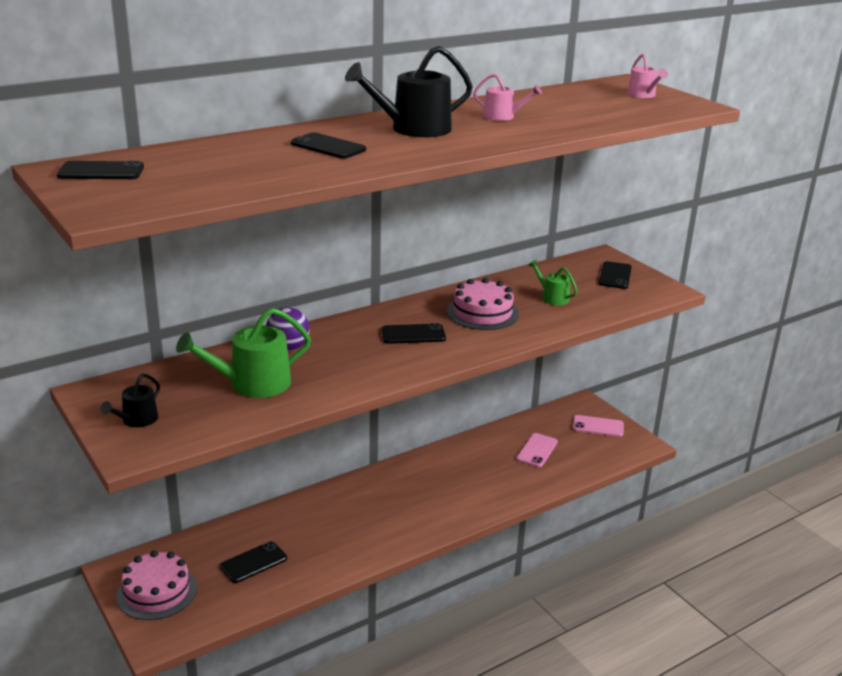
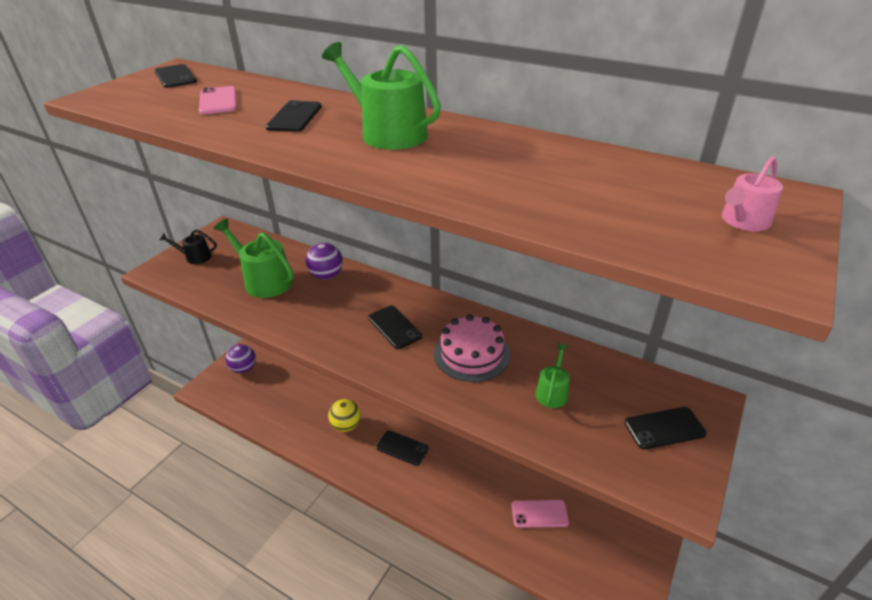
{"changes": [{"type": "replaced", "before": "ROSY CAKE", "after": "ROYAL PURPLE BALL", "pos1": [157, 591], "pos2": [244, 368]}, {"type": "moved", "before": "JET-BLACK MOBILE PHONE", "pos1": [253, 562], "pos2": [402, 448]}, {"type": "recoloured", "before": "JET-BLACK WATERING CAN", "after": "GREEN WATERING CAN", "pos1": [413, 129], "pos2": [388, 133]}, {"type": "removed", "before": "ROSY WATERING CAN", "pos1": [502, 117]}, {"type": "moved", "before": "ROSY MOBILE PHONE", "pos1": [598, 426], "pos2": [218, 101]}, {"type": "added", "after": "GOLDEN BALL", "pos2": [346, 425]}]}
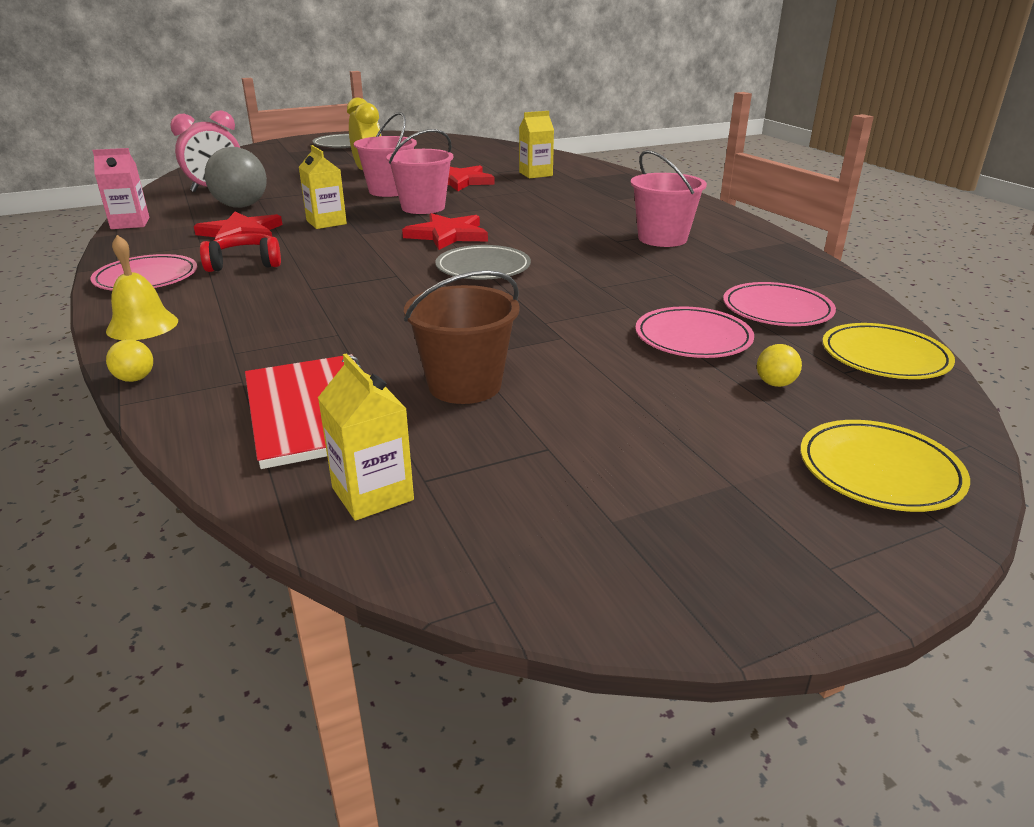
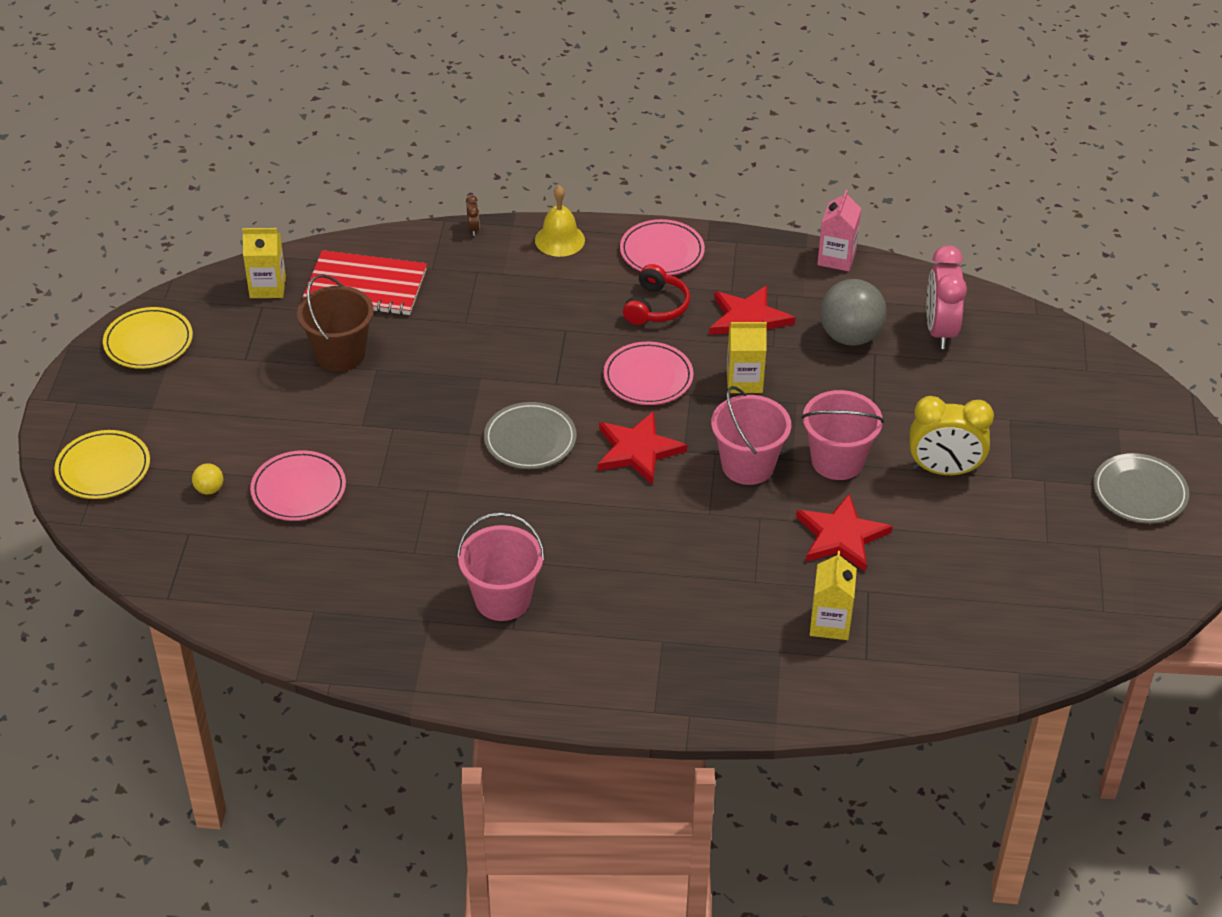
{"changes": [{"type": "replaced", "before": "GOLDEN BALL", "after": "RUSSET CLOCK", "pos1": [135, 379], "pos2": [473, 229]}, {"type": "moved", "before": "ROSY PLATE", "pos1": [777, 310], "pos2": [648, 377]}, {"type": "moved", "before": "GOLDEN PLATE", "pos1": [884, 357], "pos2": [148, 342]}]}
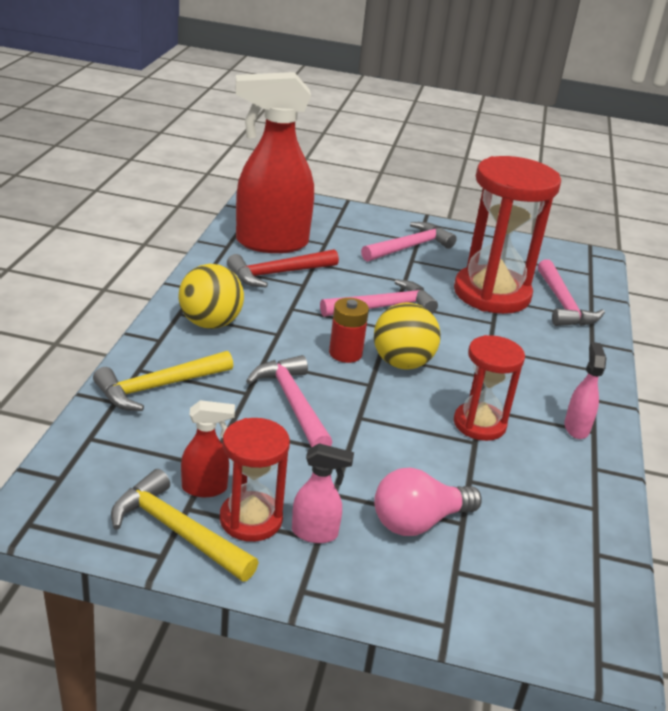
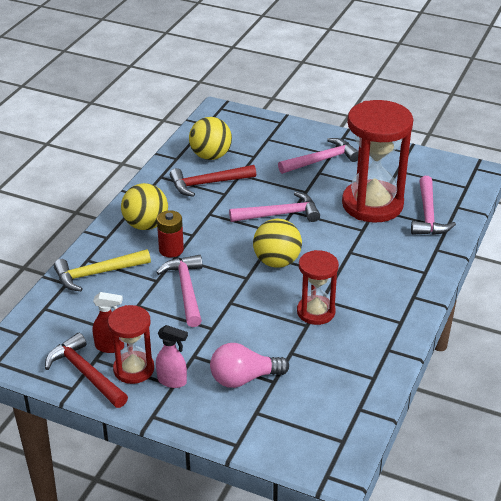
{"changes": [{"type": "recoloured", "before": "GOLDEN HAMMER", "after": "SCARLET HAMMER", "pos1": [177, 531], "pos2": [85, 373]}, {"type": "replaced", "before": "SCARLET SPRAY BOTTLE", "after": "GOLDEN BALL", "pos1": [270, 243], "pos2": [210, 156]}, {"type": "moved", "before": "SCARLET BATTERY", "pos1": [345, 353], "pos2": [171, 250]}, {"type": "removed", "before": "ROSY SPRAY BOTTLE", "pos1": [576, 428]}]}
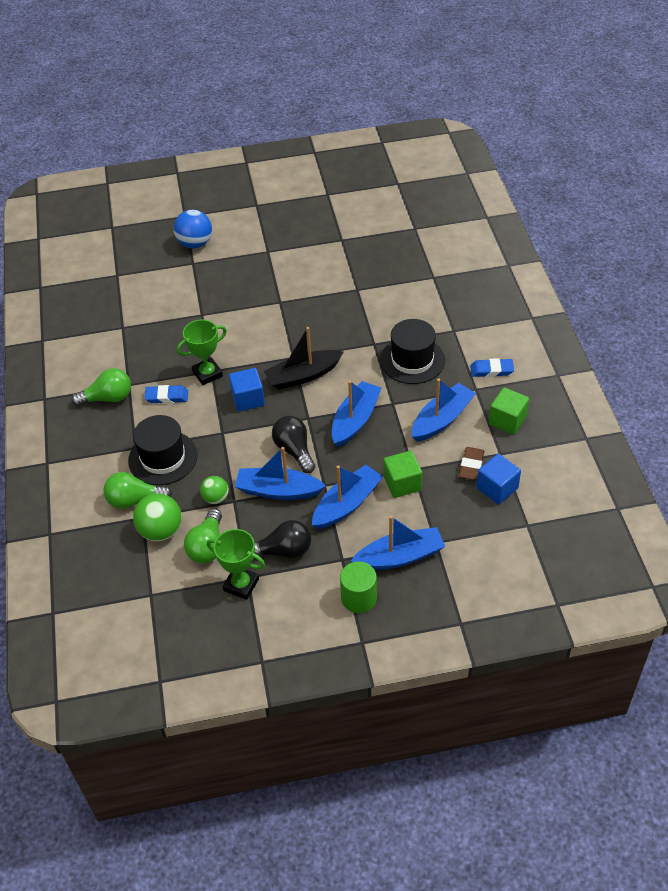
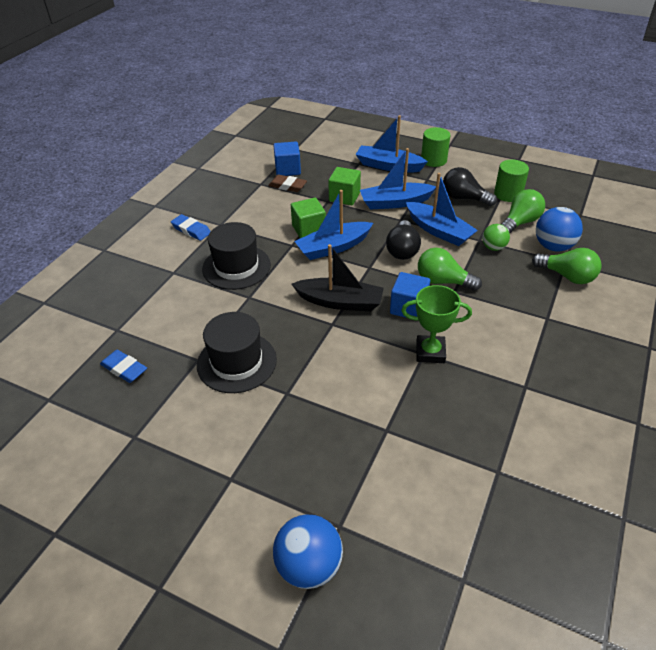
{"changes": [{"type": "moved", "before": "GREEN LIGHT BULB", "pos1": [108, 398], "pos2": [443, 281]}, {"type": "moved", "before": "JET-BLACK HAT", "pos1": [163, 458], "pos2": [236, 362]}, {"type": "recoloured", "before": "GREEN BALL", "after": "BLUE BALL", "pos1": [161, 531], "pos2": [553, 246]}, {"type": "moved", "before": "BLUE GUM ERASER", "pos1": [167, 396], "pos2": [124, 369]}, {"type": "replaced", "before": "GREEN PRIZE CUP", "after": "GREEN CYLINDER", "pos1": [241, 585], "pos2": [508, 194]}, {"type": "removed", "before": "BLUE SAILBOAT", "pos1": [442, 419]}, {"type": "turned", "before": "RUSSET GUM ERASER", "pos1": [471, 465], "pos2": [287, 186], "turn": 60}, {"type": "moved", "before": "GREEN SOLID CUBE", "pos1": [507, 420], "pos2": [309, 229]}]}
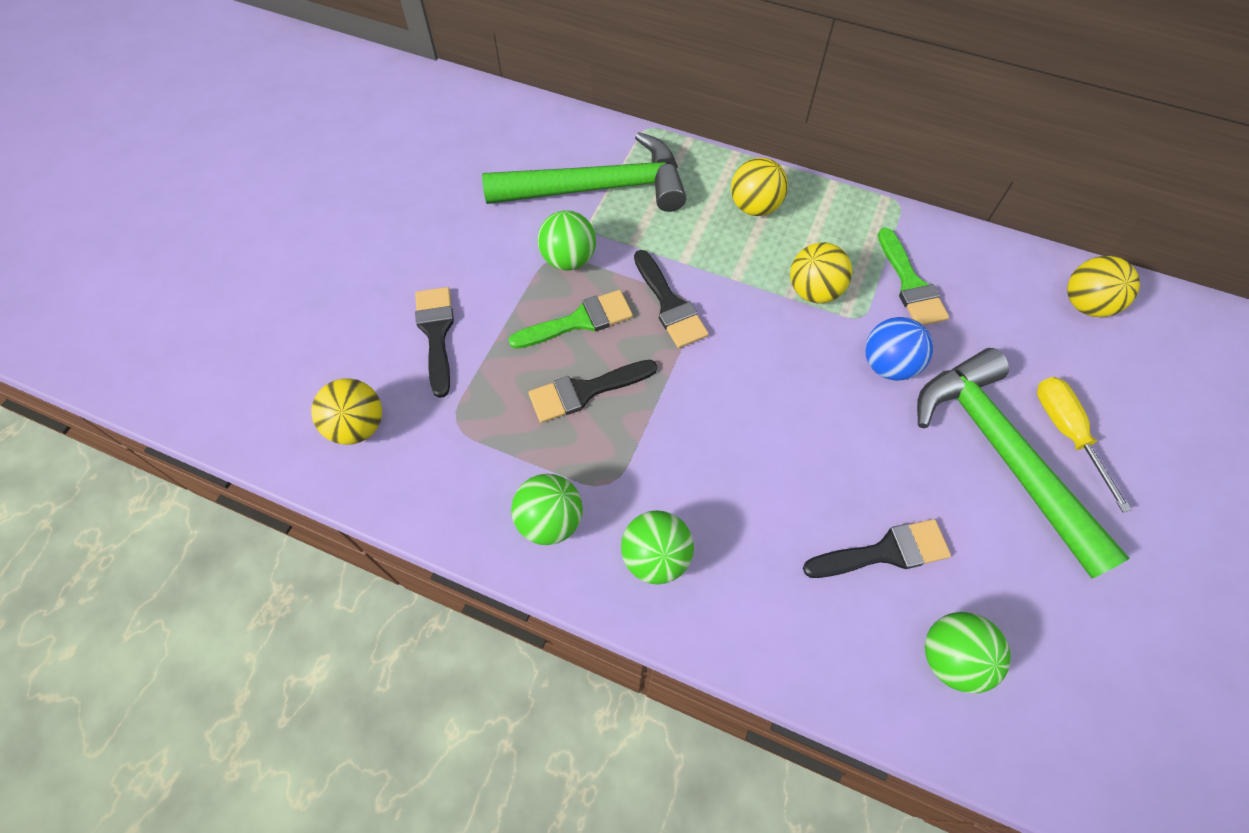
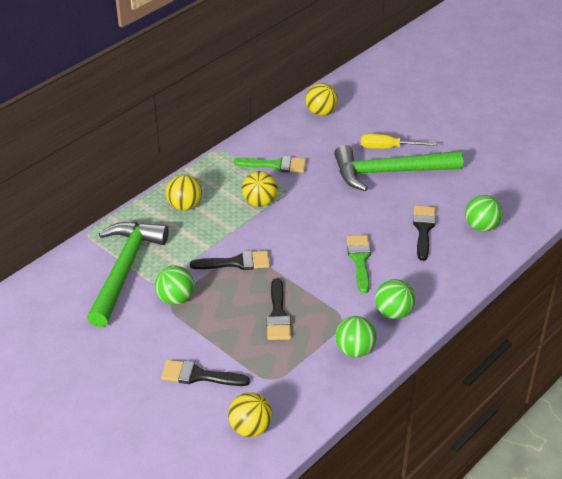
{"changes": [{"type": "moved", "before": "GREEN PAINT BRUSH", "pos1": [579, 321], "pos2": [360, 260]}, {"type": "removed", "before": "BLUE BALL", "pos1": [888, 365]}]}
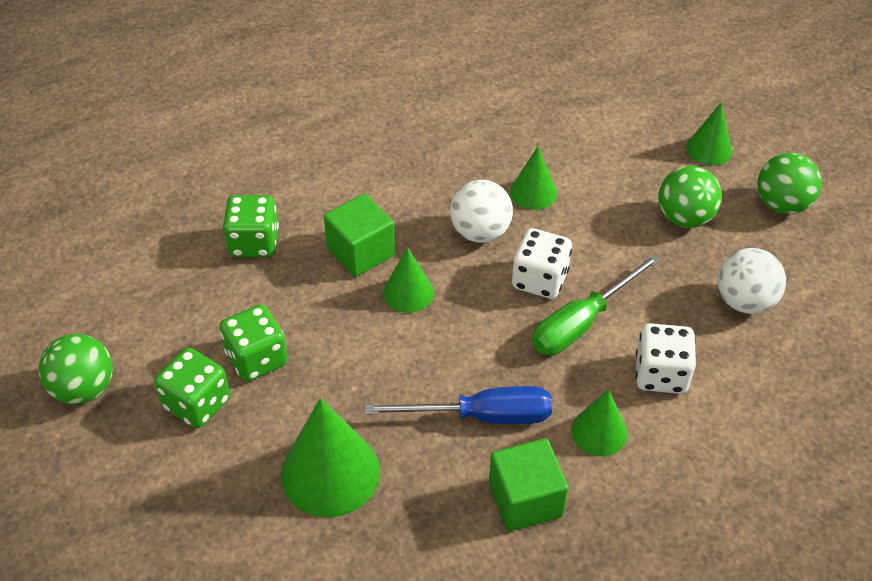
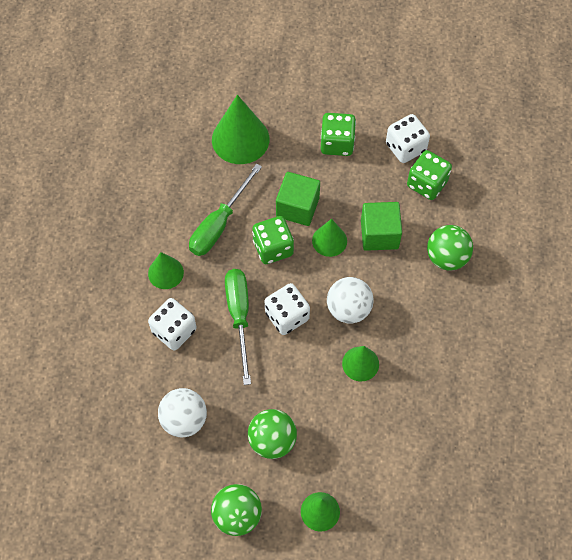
{"changes": [{"type": "moved", "before": "GREEN BALL", "pos1": [84, 389], "pos2": [446, 257]}, {"type": "moved", "before": "GREEN GAME DIE", "pos1": [197, 403], "pos2": [273, 248]}, {"type": "recoloured", "before": "BLUE HAND SCREWDRIVER", "after": "GREEN HAND SCREWDRIVER", "pos1": [481, 416], "pos2": [219, 224]}, {"type": "moved", "before": "GREEN SOLID CUBE", "pos1": [525, 499], "pos2": [297, 207]}, {"type": "added", "after": "WHITE GAME DIE", "pos2": [405, 147]}]}
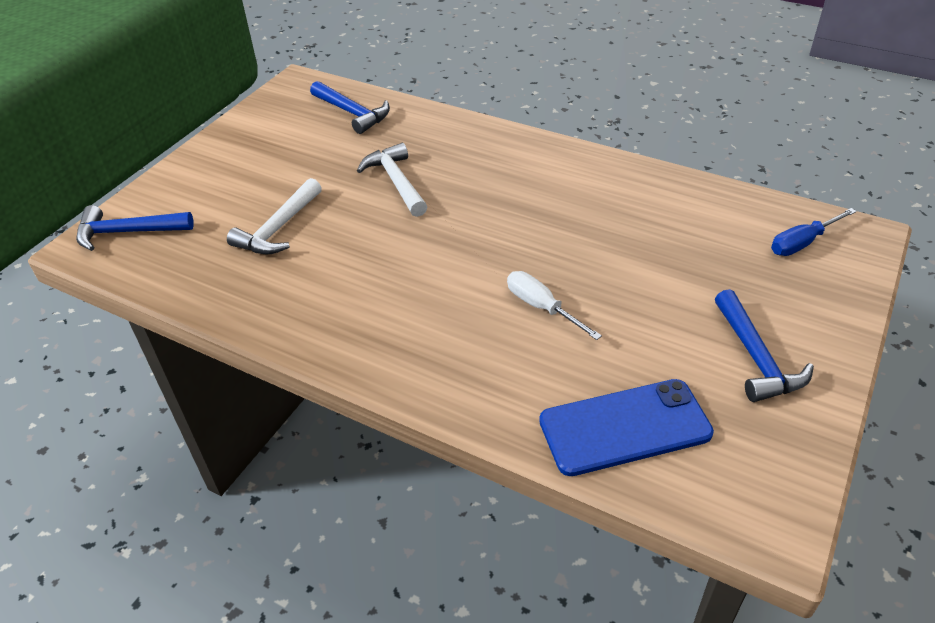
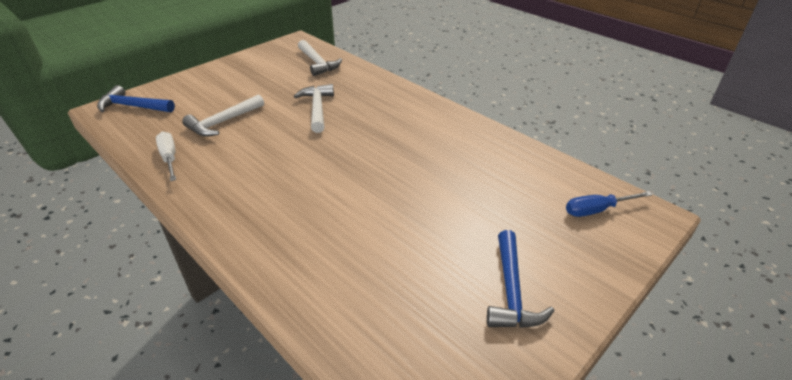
{"changes": [{"type": "recoloured", "before": "BLUE HAMMER", "after": "WHITE HAMMER", "pos1": [352, 113], "pos2": [317, 63]}, {"type": "moved", "before": "WHITE HAND SCREWDRIVER", "pos1": [541, 307], "pos2": [169, 158]}, {"type": "removed", "before": "BLUE MOBILE PHONE", "pos1": [624, 427]}]}
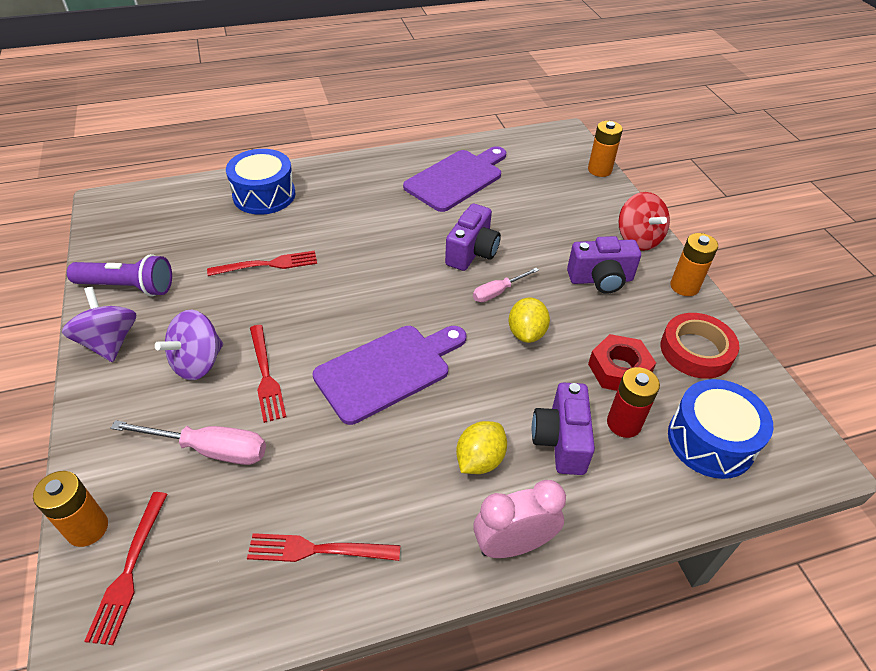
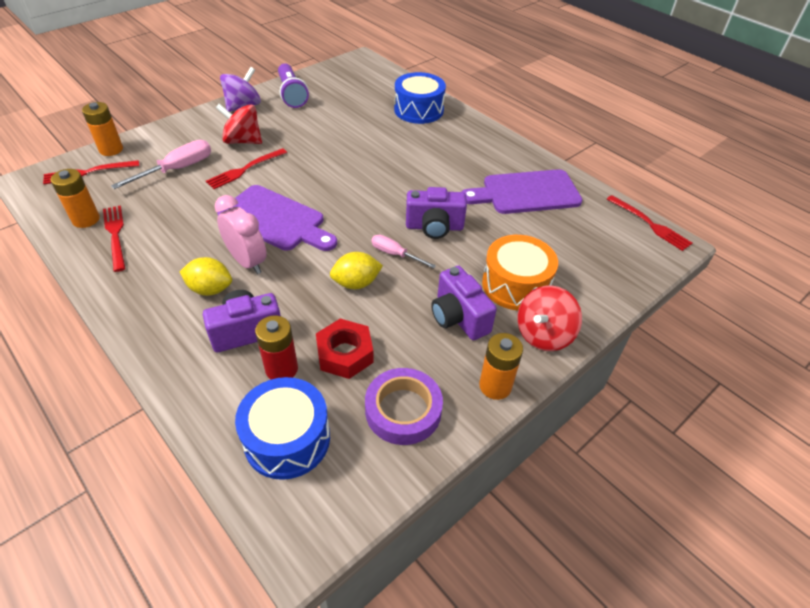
{"changes": [{"type": "turned", "before": "ROSY HAND SCREWDRIVER", "pos1": [210, 449], "pos2": [177, 169], "turn": -120}, {"type": "recoloured", "before": "ROYAL PURPLE SPINNING TOP", "after": "SCARLET SPINNING TOP", "pos1": [198, 362], "pos2": [243, 141]}, {"type": "moved", "before": "SCARLET TABLE FORK", "pos1": [268, 264], "pos2": [650, 224]}, {"type": "turned", "before": "ROYAL PURPLE CUTTING BOARD", "pos1": [457, 179], "pos2": [526, 193], "turn": 150}, {"type": "moved", "before": "ROSY CLOCK", "pos1": [513, 545], "pos2": [247, 262]}, {"type": "moved", "before": "ORANGE BATTERY", "pos1": [599, 170], "pos2": [86, 219]}, {"type": "recoloured", "before": "SCARLET ROLL OF TAPE", "after": "ROYAL PURPLE ROLL OF TAPE", "pos1": [696, 350], "pos2": [403, 410]}, {"type": "added", "after": "ORANGE SNARE DRUM", "pos2": [515, 285]}]}
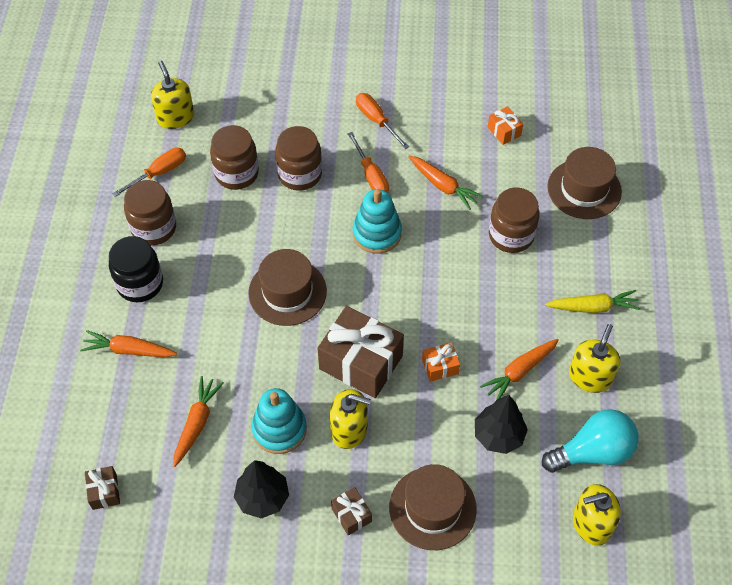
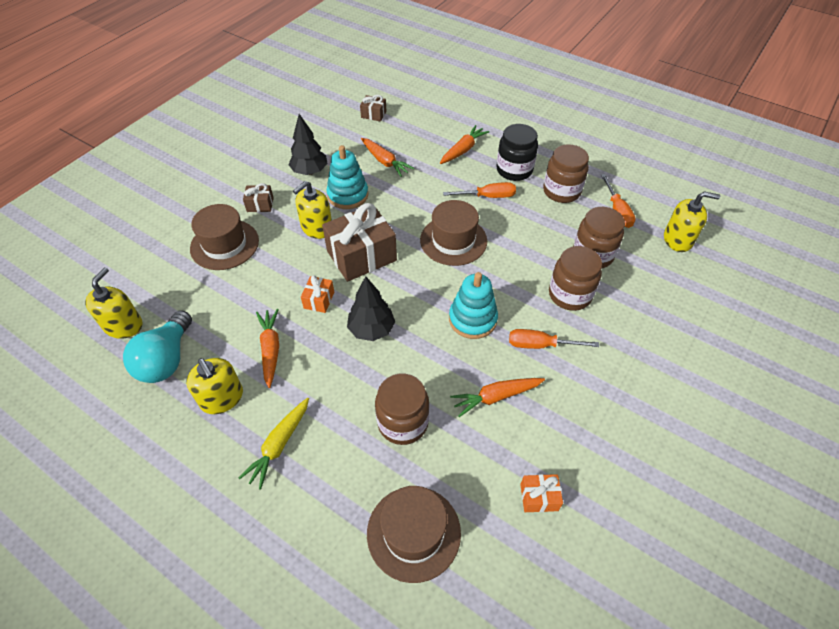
{"changes": [{"type": "moved", "before": "ORANGE HAND SCREWDRIVER", "pos1": [376, 120], "pos2": [488, 196]}, {"type": "moved", "before": "JET-BLACK TOY TREE", "pos1": [498, 435], "pos2": [371, 330]}]}
